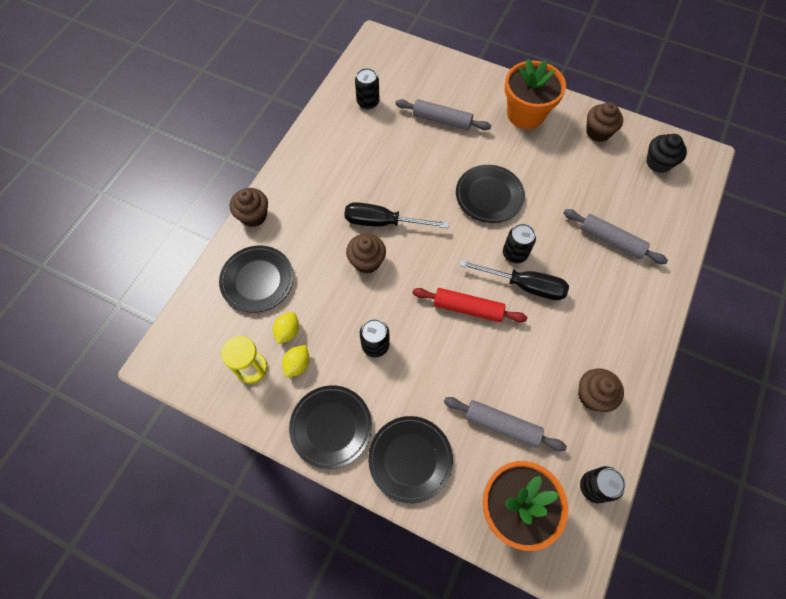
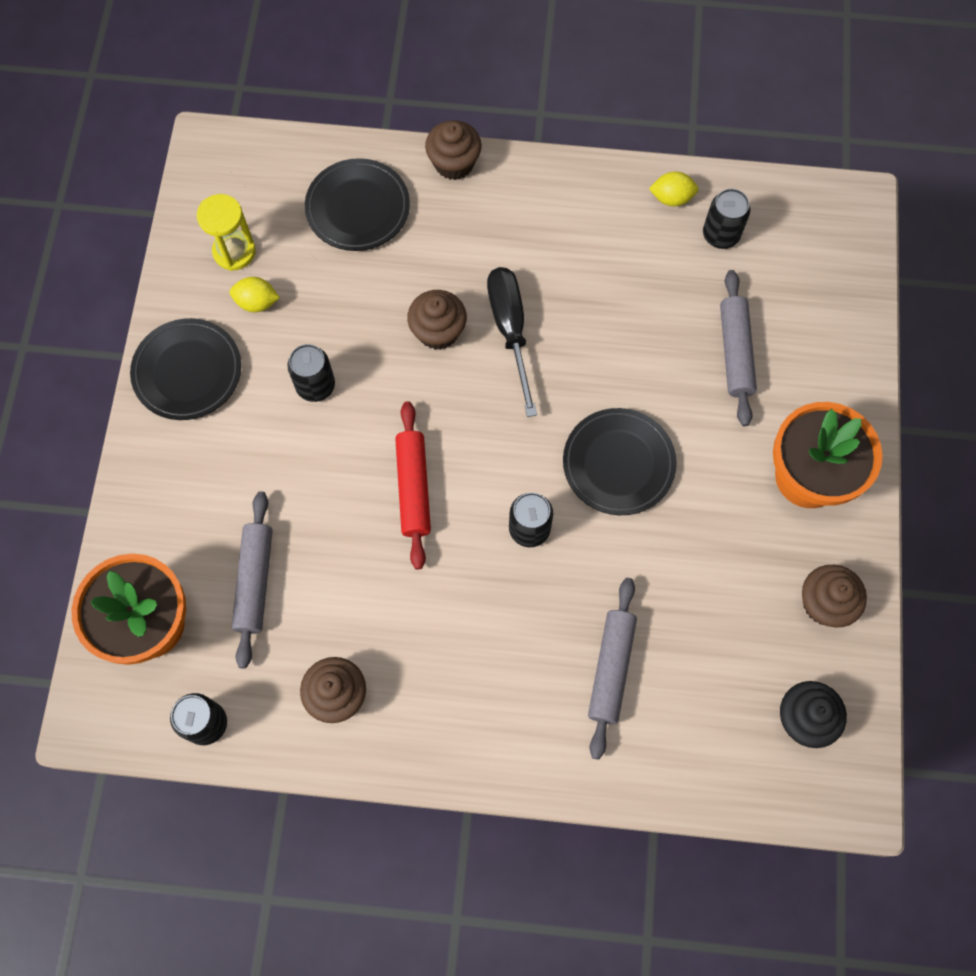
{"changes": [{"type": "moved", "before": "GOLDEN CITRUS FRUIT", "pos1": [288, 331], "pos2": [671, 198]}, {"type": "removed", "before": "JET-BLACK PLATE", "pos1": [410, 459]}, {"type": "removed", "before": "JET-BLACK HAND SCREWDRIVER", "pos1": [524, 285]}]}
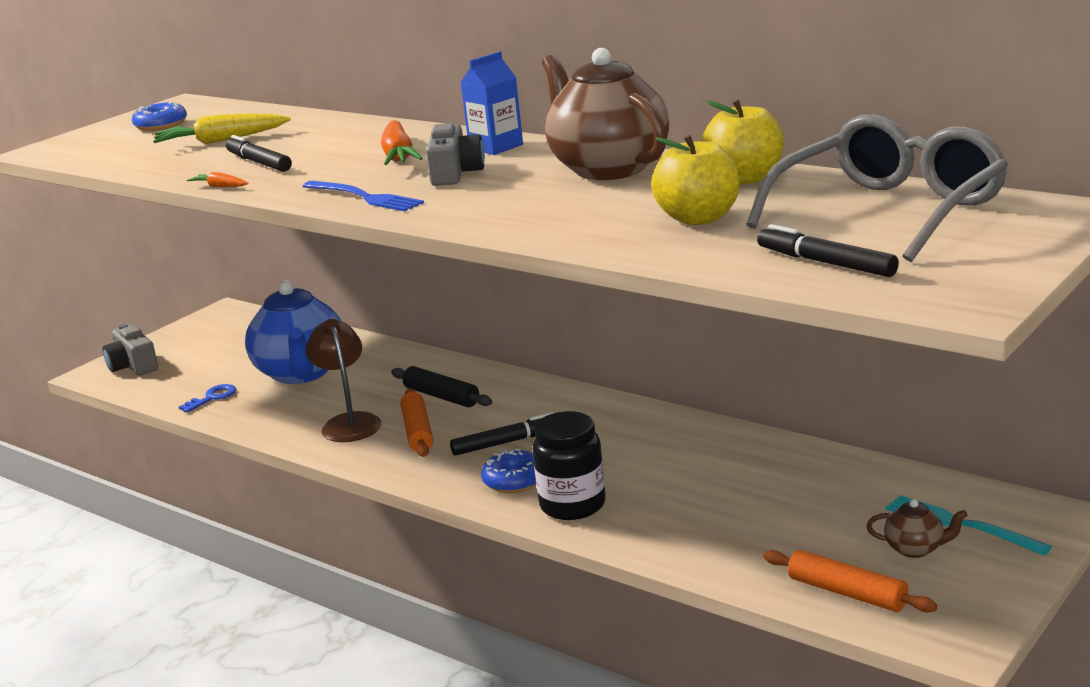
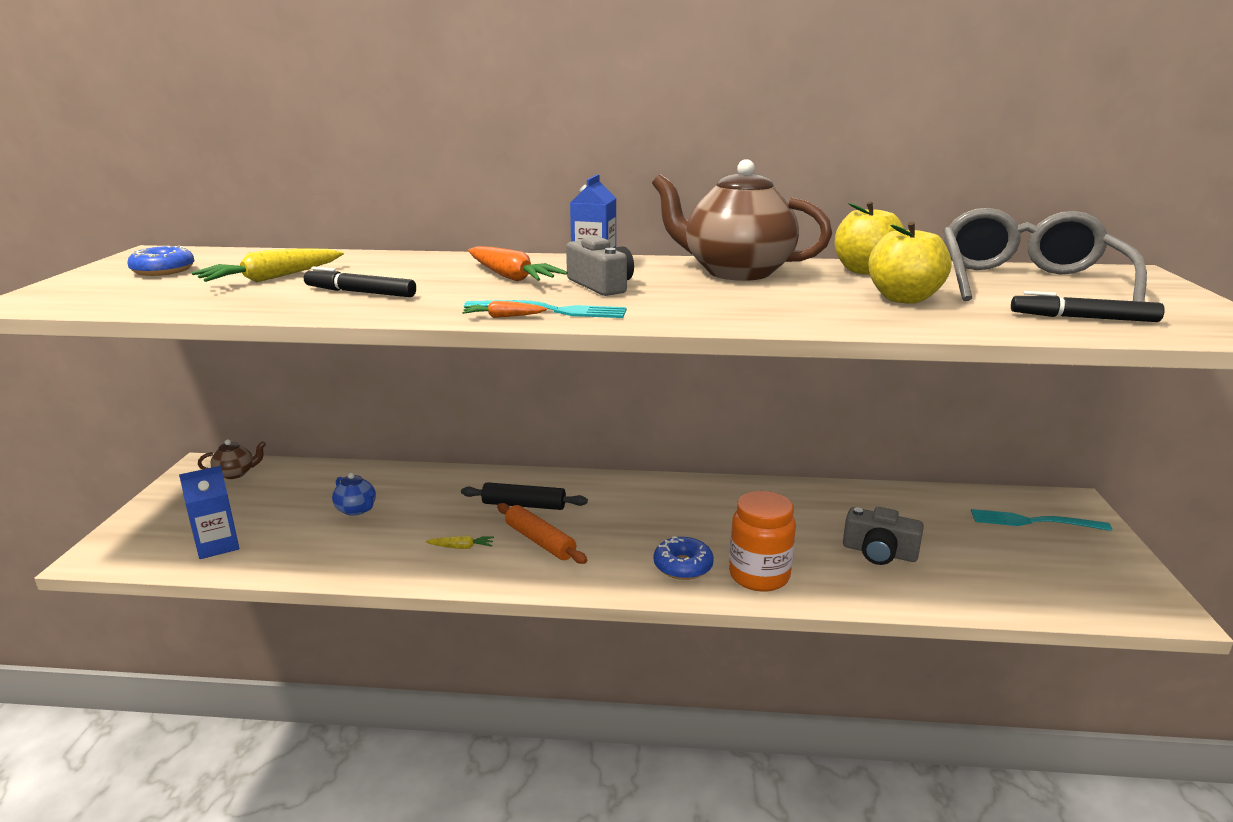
{"changes": [{"type": "moved", "before": "GREY PHOTO CAMERA", "pos1": [133, 366], "pos2": [879, 552]}, {"type": "removed", "before": "BLUE KEY", "pos1": [212, 398]}, {"type": "moved", "before": "ORANGE ROOT VEGETABLE", "pos1": [220, 186], "pos2": [503, 317]}, {"type": "resized", "before": "BLUE CHINA TEAPOT", "pos1": [302, 373], "pos2": [357, 510], "scale": 0.42}, {"type": "recoloured", "before": "BLUE TABLE FORK", "after": "TURQUOISE TABLE FORK", "pos1": [364, 197], "pos2": [552, 311]}, {"type": "replaced", "before": "RUSSET LAMP", "after": "GOLDEN ROOT VEGETABLE", "pos1": [349, 422], "pos2": [461, 547]}, {"type": "removed", "before": "JET-BLACK MARKER PEN", "pos1": [508, 442]}, {"type": "recoloured", "before": "JET-BLACK JAR", "after": "ORANGE JAR", "pos1": [572, 505], "pos2": [759, 576]}, {"type": "removed", "before": "ORANGE ROLLING PIN", "pos1": [847, 593]}, {"type": "moved", "before": "RUSSET CHINA TEAPOT", "pos1": [915, 549], "pos2": [236, 473]}, {"type": "added", "after": "BLUE JUICE CARTON", "pos2": [217, 545]}]}
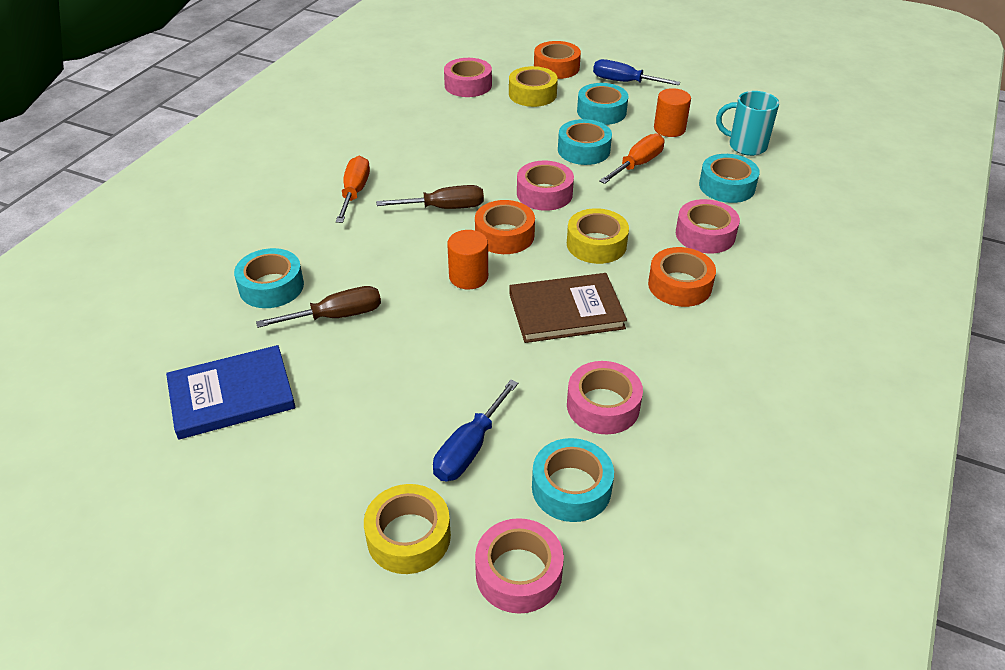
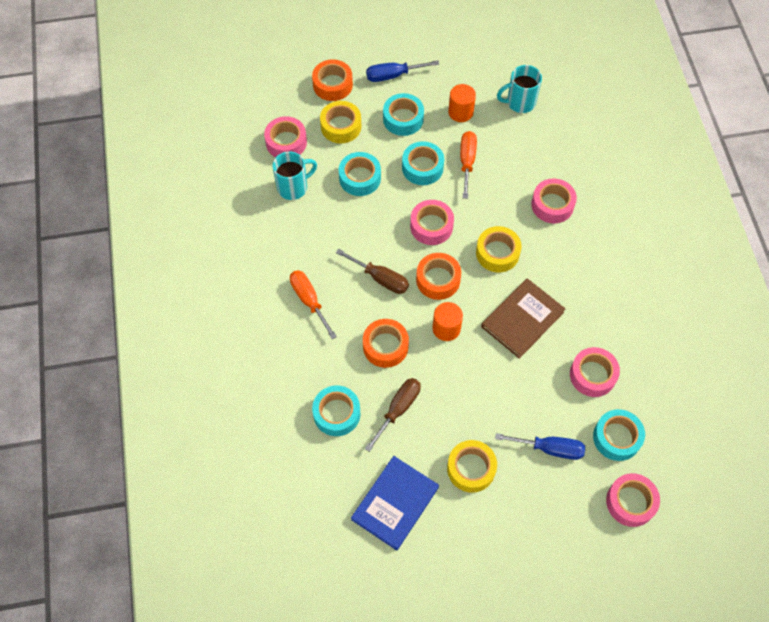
{"changes": [{"type": "moved", "before": "GOLDEN ROLL OF TAPE", "pos1": [408, 536], "pos2": [471, 468]}, {"type": "turned", "before": "RUSSET HAND SCREWDRIVER", "pos1": [444, 208], "pos2": [380, 278], "turn": 75}, {"type": "turned", "before": "BLUE HAND SCREWDRIVER", "pos1": [469, 448], "pos2": [550, 448], "turn": -75}, {"type": "moved", "before": "ORANGE ROLL OF TAPE", "pos1": [679, 285], "pos2": [385, 346]}, {"type": "moved", "before": "TURQUOISE ROLL OF TAPE", "pos1": [727, 186], "pos2": [360, 178]}, {"type": "added", "after": "TURQUOISE COFFEE MUG", "pos2": [293, 187]}]}
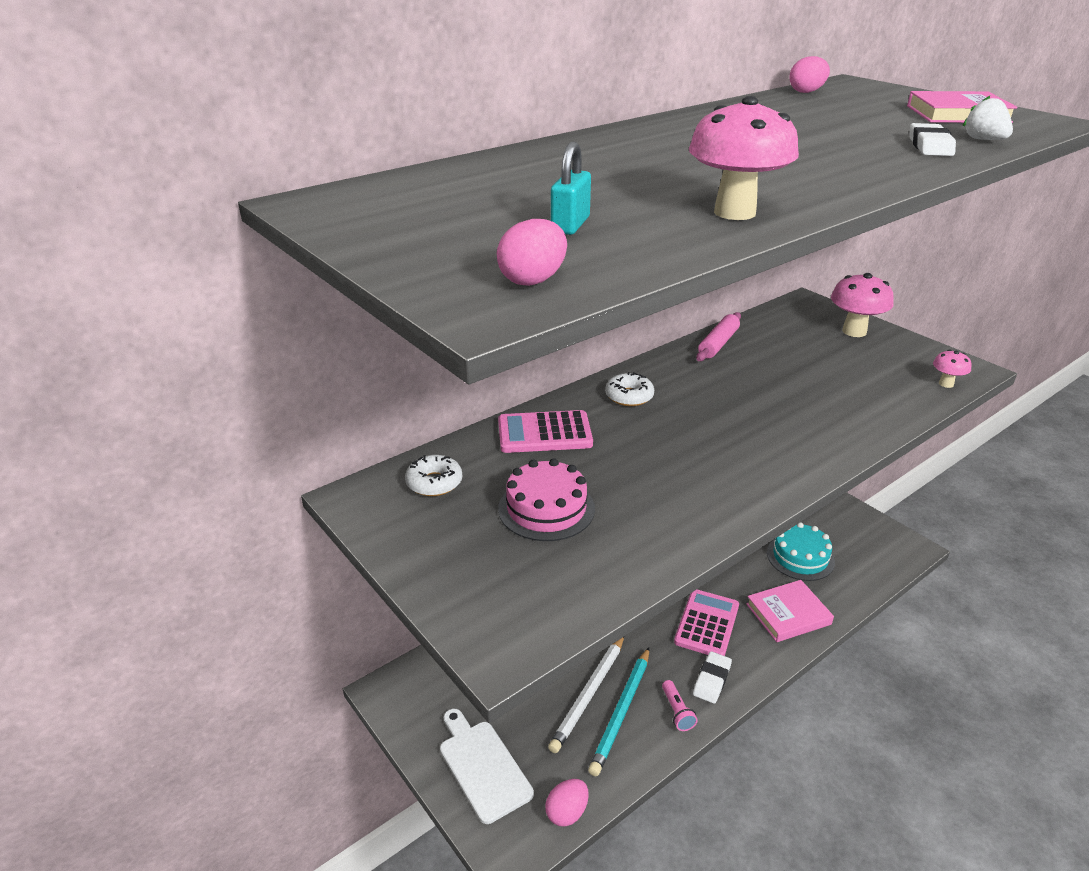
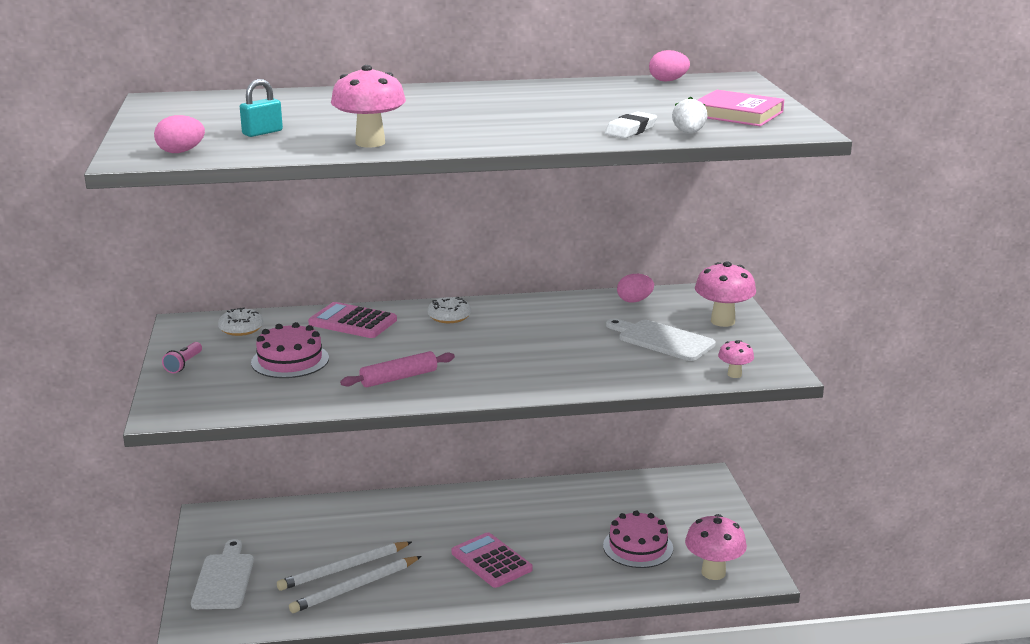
{"changes": [{"type": "moved", "before": "ROSY EGG SHAPE", "pos1": [567, 812], "pos2": [634, 301]}, {"type": "recoloured", "before": "TURQUOISE WOODEN PENCIL", "after": "WHITE WOODEN PENCIL", "pos1": [621, 712], "pos2": [355, 587]}, {"type": "moved", "before": "ROSY POCKET TORCH", "pos1": [677, 711], "pos2": [184, 364]}, {"type": "turned", "before": "ROSY POCKET CALCULATOR", "pos1": [707, 624], "pos2": [491, 561], "turn": -90}, {"type": "removed", "before": "WHITE GUM ERASER", "pos1": [712, 680]}, {"type": "moved", "before": "ROSY ROLLING PIN", "pos1": [718, 344], "pos2": [399, 378]}, {"type": "removed", "before": "ROSY HARDBACK", "pos1": [788, 614]}, {"type": "recoloured", "before": "TURQUOISE CAKE", "after": "ROSY CAKE", "pos1": [800, 557], "pos2": [638, 547]}, {"type": "added", "after": "WHITE CUTTING BOARD", "pos2": [662, 340]}, {"type": "added", "after": "ROSY MUSHROOM", "pos2": [713, 572]}]}
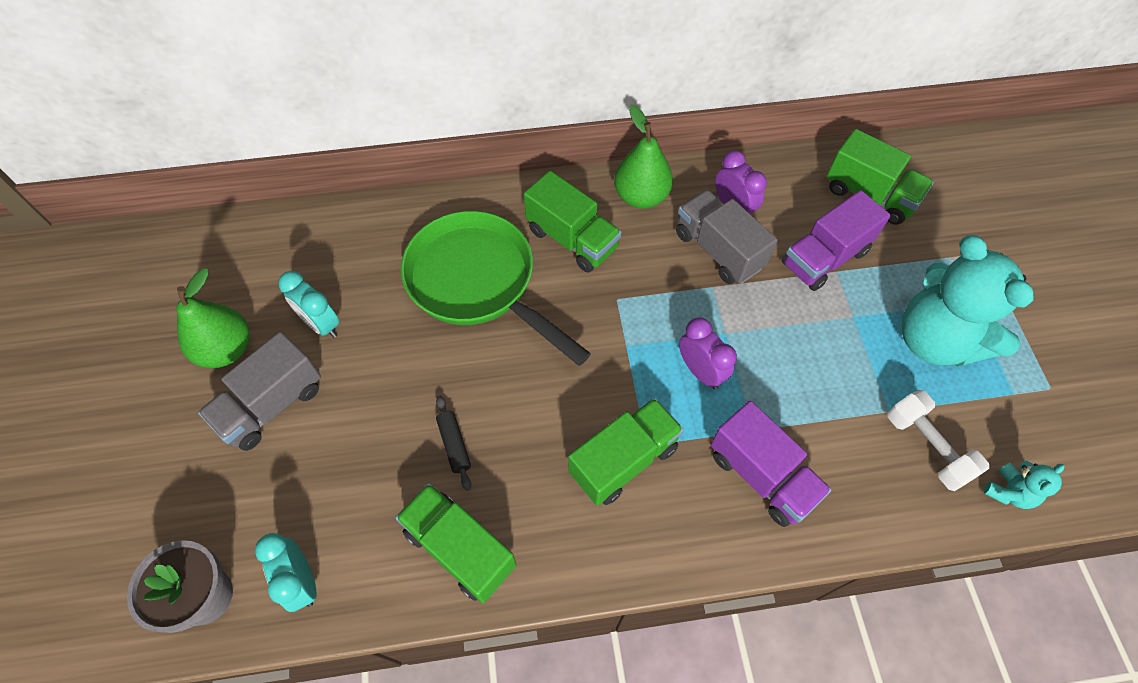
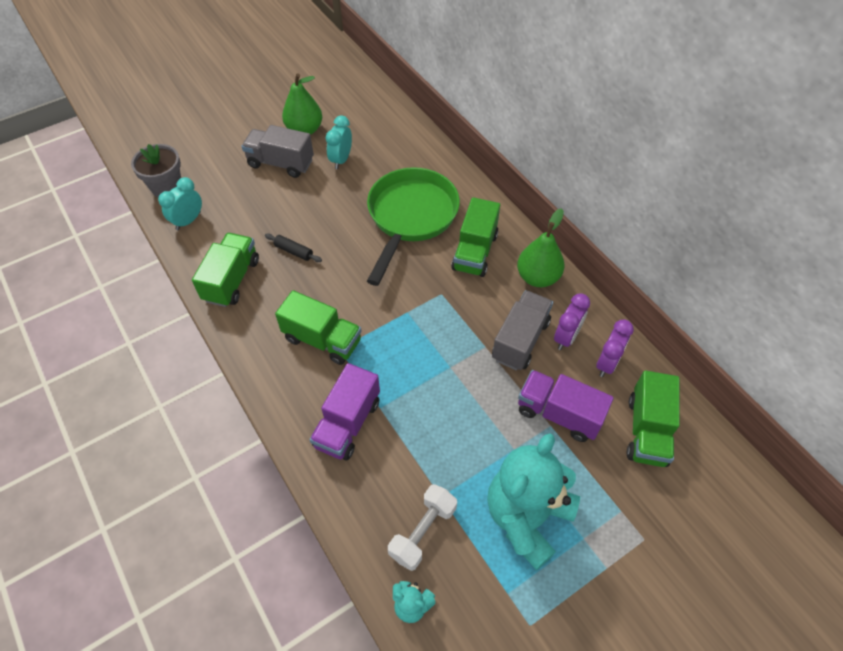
{"changes": [{"type": "turned", "before": "JET-BLACK ROLLING PIN", "pos1": [454, 445], "pos2": [294, 251], "turn": 75}, {"type": "moved", "before": "ROYAL PURPLE CLOCK", "pos1": [700, 371], "pos2": [607, 363]}]}
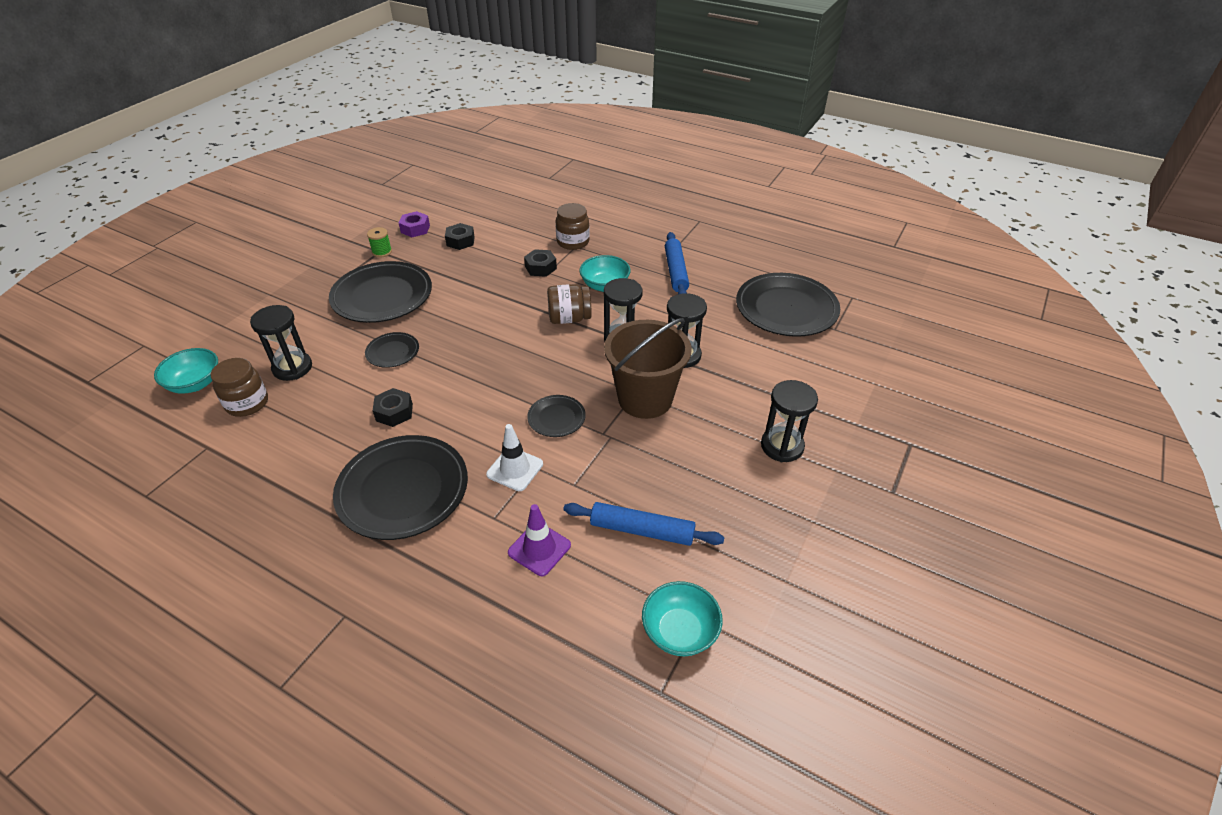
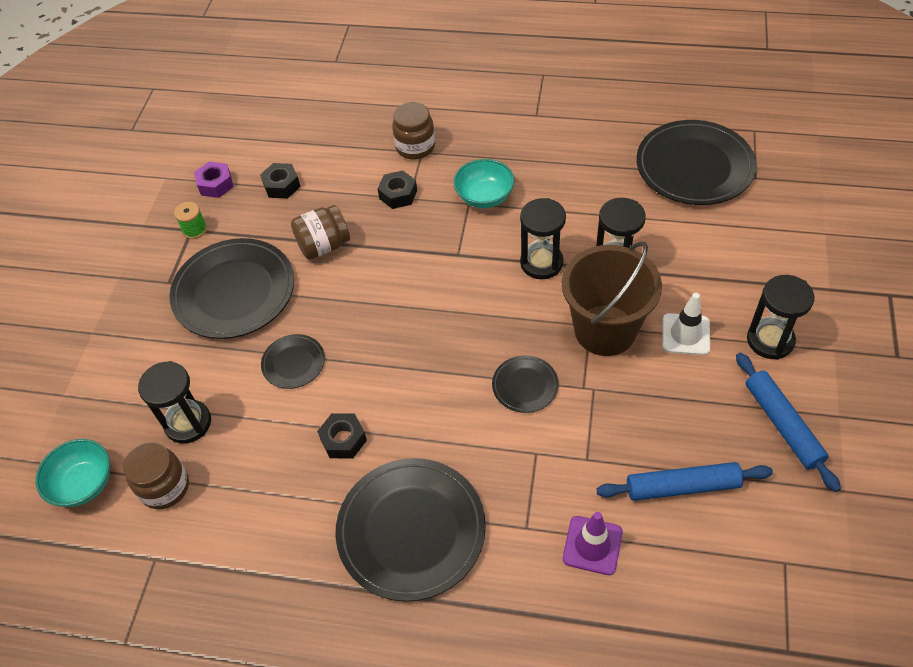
{"changes": [{"type": "moved", "before": "WHITE TRAFFIC CONE", "pos1": [515, 469], "pos2": [685, 334]}, {"type": "moved", "before": "RUSSET JAR", "pos1": [569, 318], "pos2": [324, 246]}, {"type": "removed", "before": "TURQUOISE BOWL", "pos1": [680, 631]}, {"type": "moved", "before": "BLUE ROLLING PIN", "pos1": [676, 271], "pos2": [782, 424]}]}
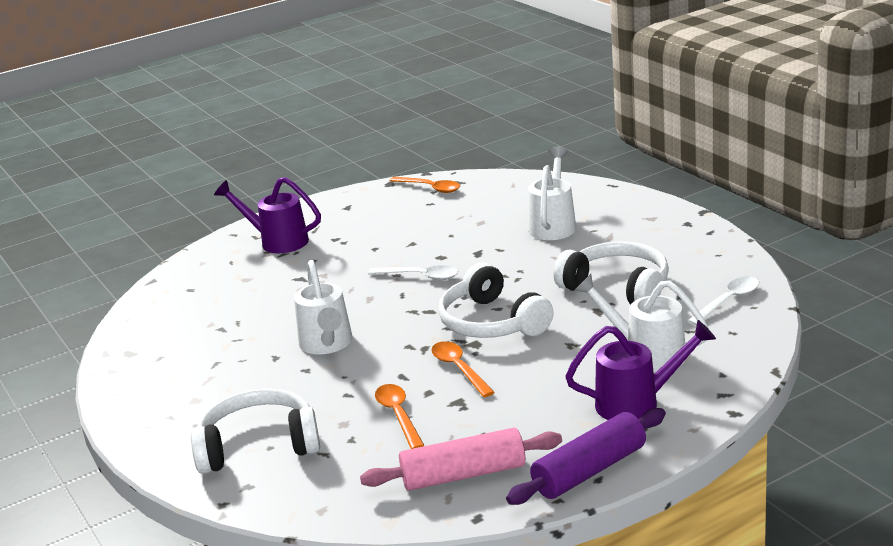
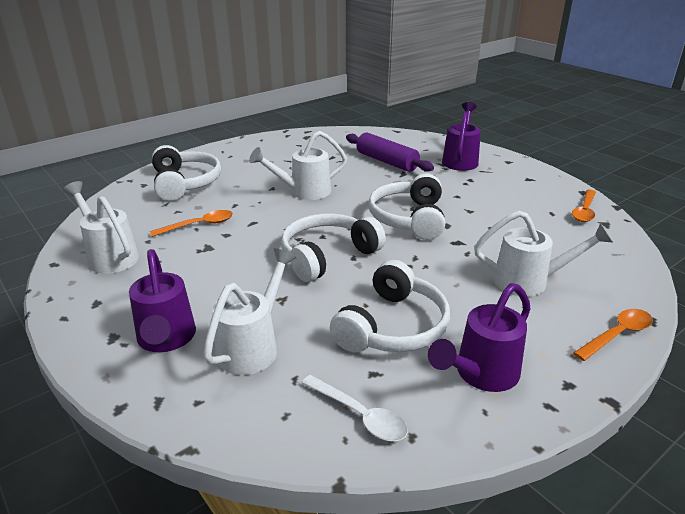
{"changes": [{"type": "replaced", "before": "ROSY ROLLING PIN", "after": "WHITE WATERING CAN", "pos1": [463, 474], "pos2": [109, 255]}, {"type": "replaced", "before": "WHITE TABLESPOON", "after": "WHITE OVER-EAR HEADPHONES", "pos1": [420, 276], "pos2": [409, 218]}, {"type": "moved", "before": "ORANGE TABLESPOON", "pos1": [459, 369], "pos2": [617, 334]}, {"type": "moved", "before": "ROYAL PURPLE ROLLING PIN", "pos1": [589, 470], "pos2": [387, 161]}, {"type": "added", "after": "ROYAL PURPLE WATERING CAN", "pos2": [480, 375]}]}
